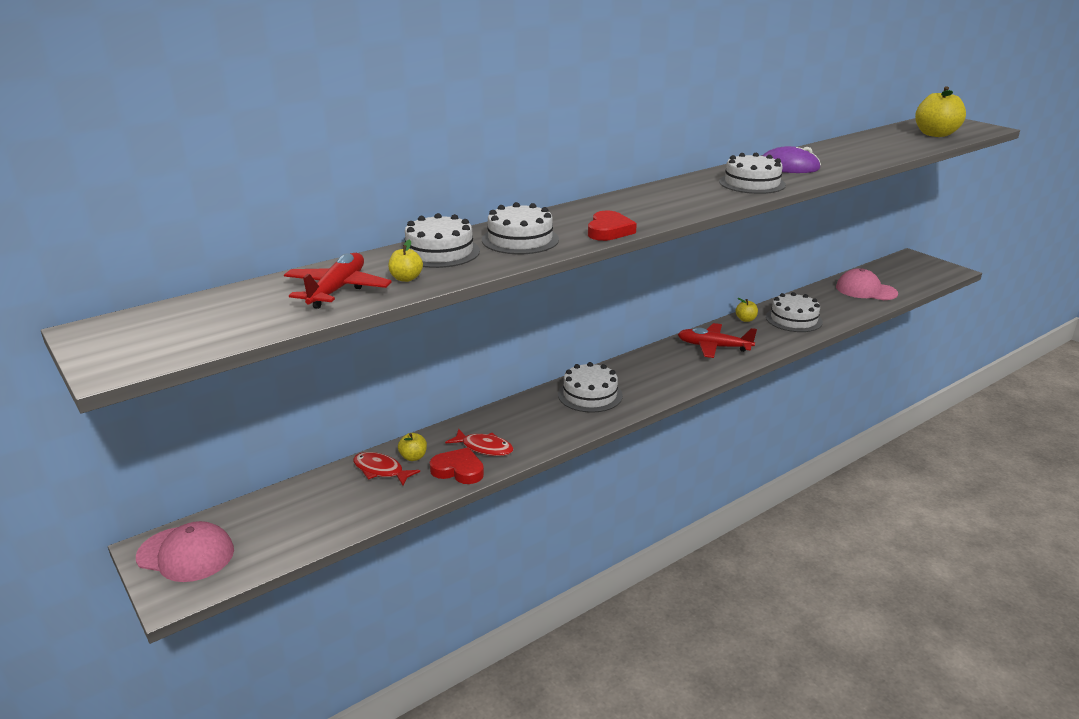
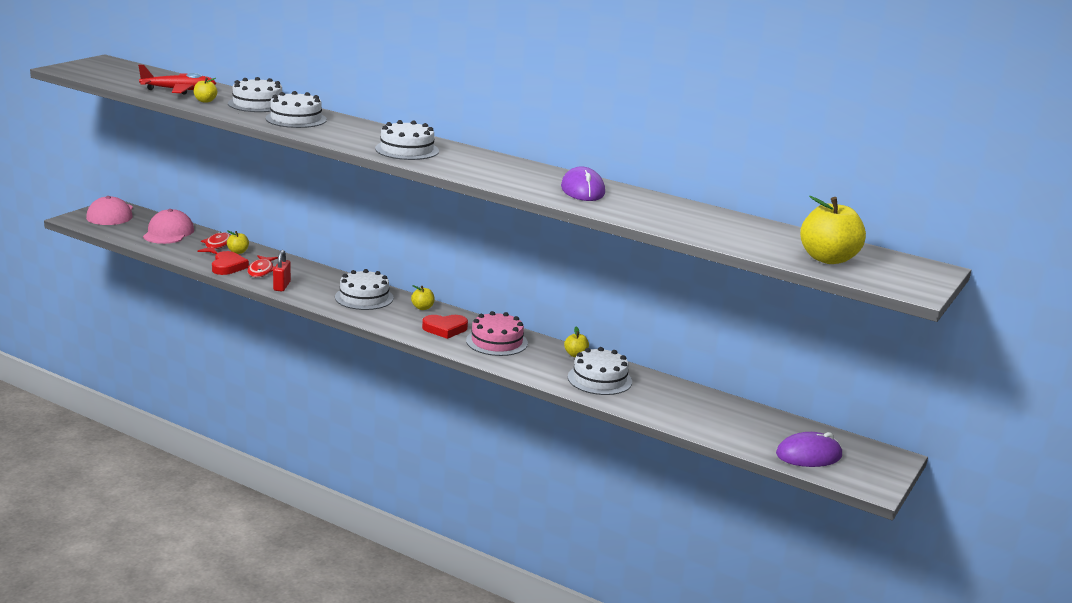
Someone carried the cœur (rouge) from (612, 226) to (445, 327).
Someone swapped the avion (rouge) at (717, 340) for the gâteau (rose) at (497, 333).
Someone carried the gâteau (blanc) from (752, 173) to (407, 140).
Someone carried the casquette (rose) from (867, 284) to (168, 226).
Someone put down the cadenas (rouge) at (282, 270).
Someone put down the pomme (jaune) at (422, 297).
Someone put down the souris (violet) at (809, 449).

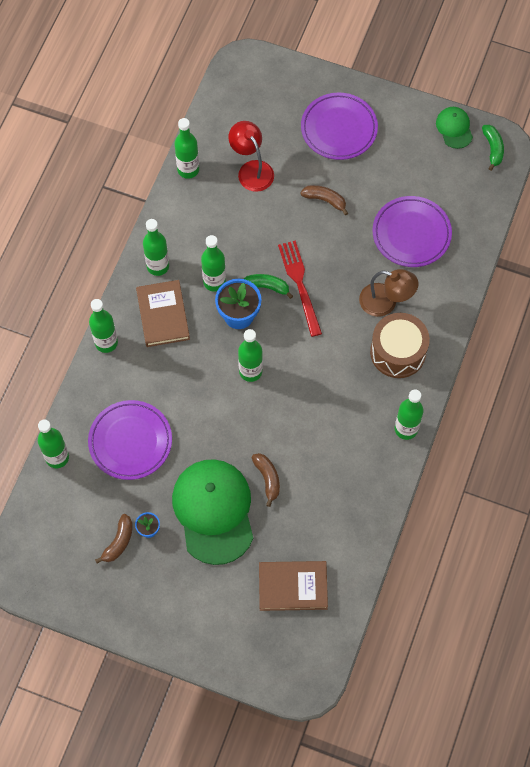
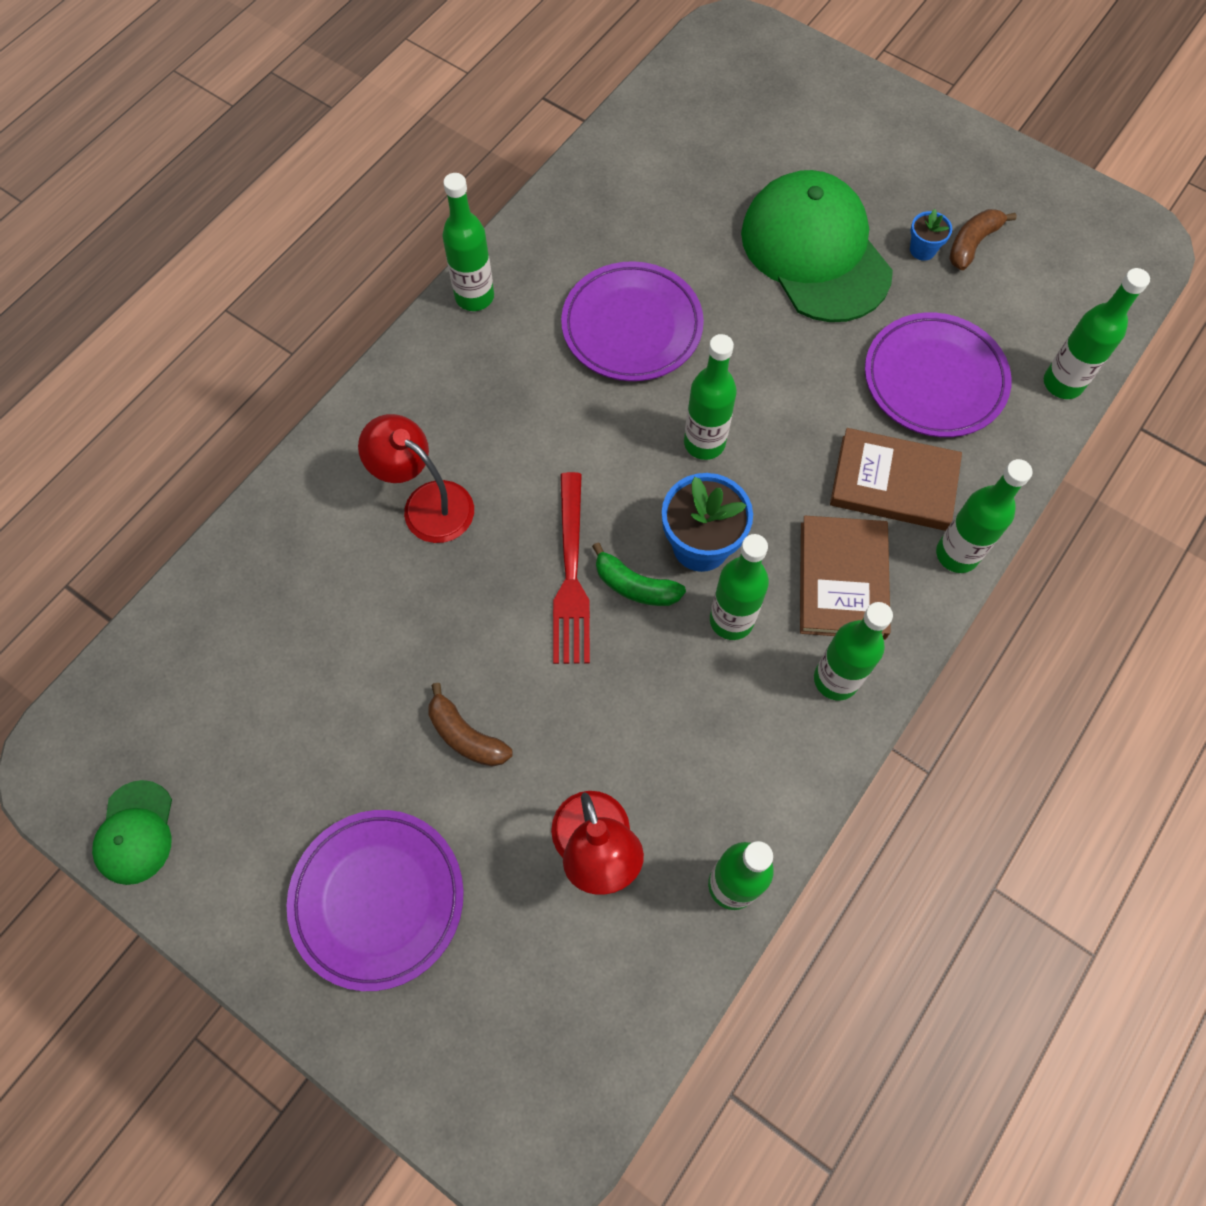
Someone rotated the casquette (vert) at (212, 512) by 150 degrees clockwise.
Someone took away the banane (marron) at (265, 480).
Someone carried the livre (marron) from (293, 586) to (896, 479).
Someone repainted the lampe (marron) at (388, 293), which became the lampe (rouge) at (416, 478).
Someone took away the tambour (marron) at (400, 345).
Someone carried the assiette (violet) from (412, 231) to (632, 321).
Someone took away the banane (vert) at (493, 148).

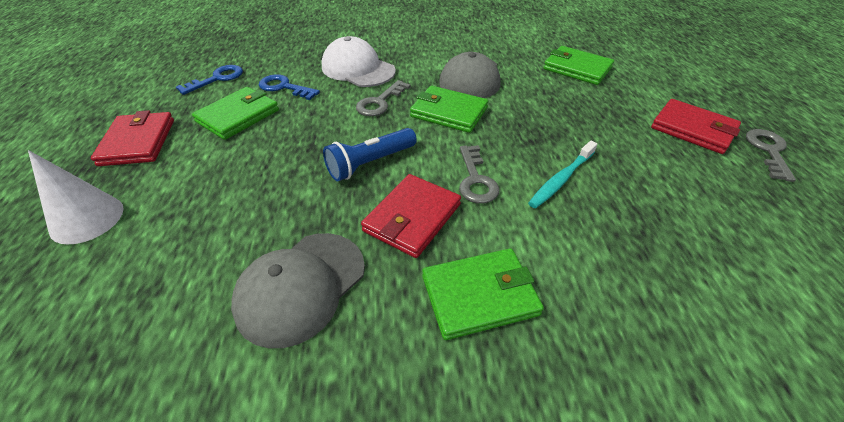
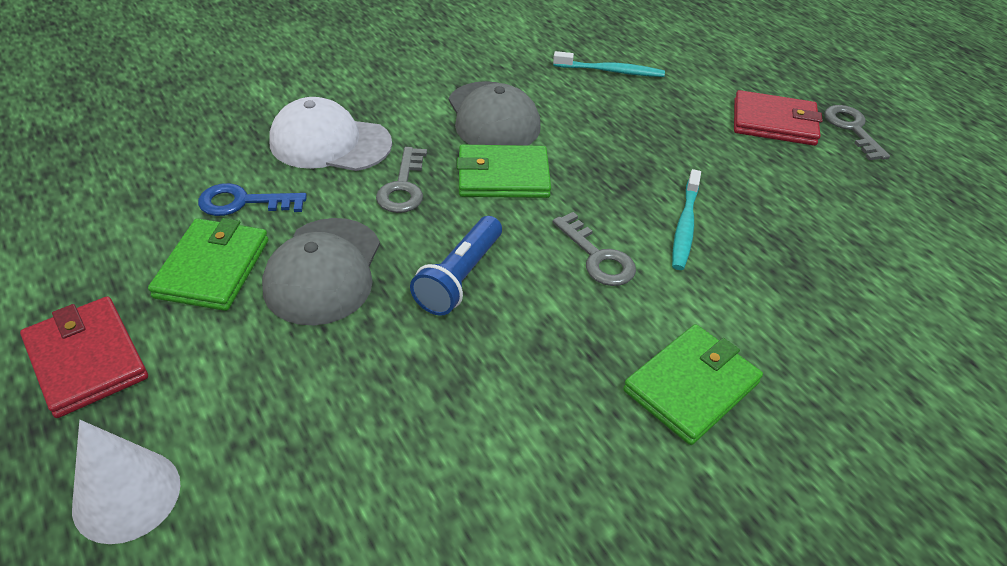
Someone took away the clé (bleu) at (209, 80).
Someone carried the casquette (gris) from (298, 290) to (321, 271).
Someone took away the portefeuille (rouge) at (411, 216).
Someone swapped the portefeuille (vert) at (578, 65) for the brosse à dents (turquoise) at (609, 64).

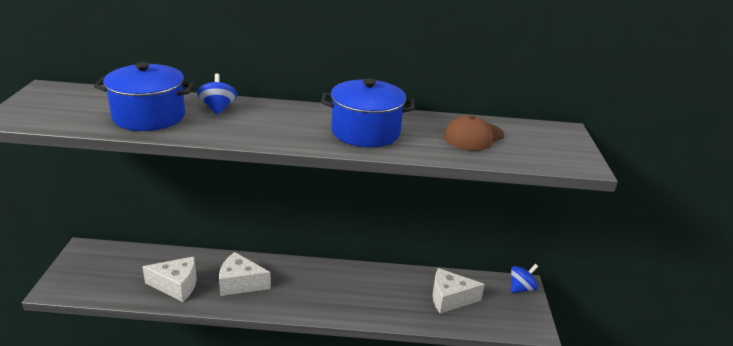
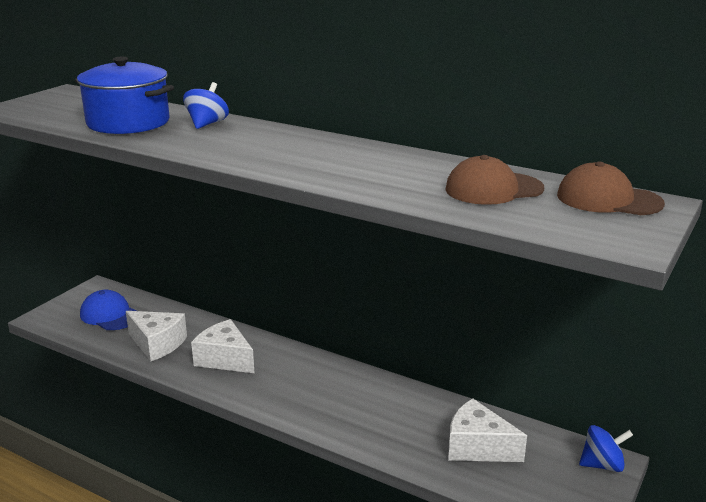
Someone took away the marmite (bleu) at (368, 112).
Someone put down the casquette (bleu) at (108, 310).
Someone put down the casquette (marron) at (611, 188).

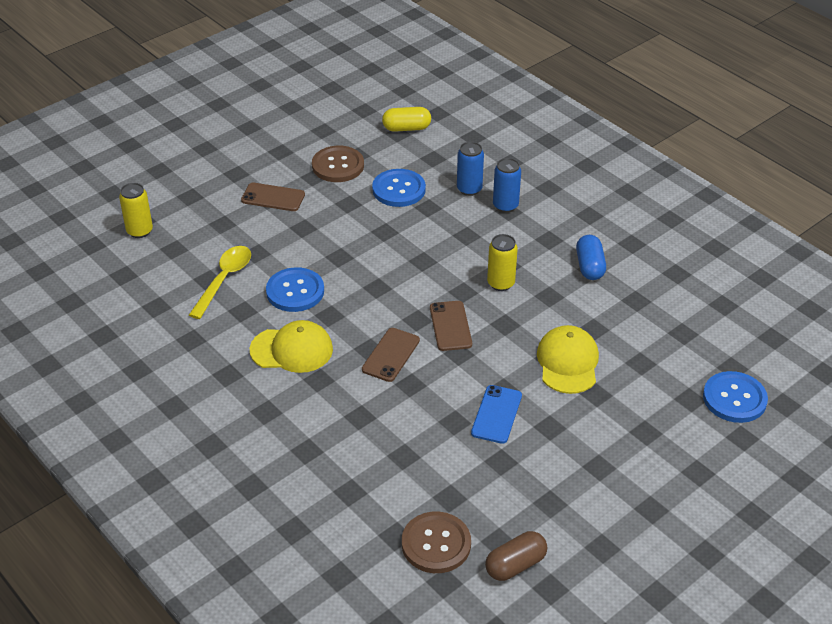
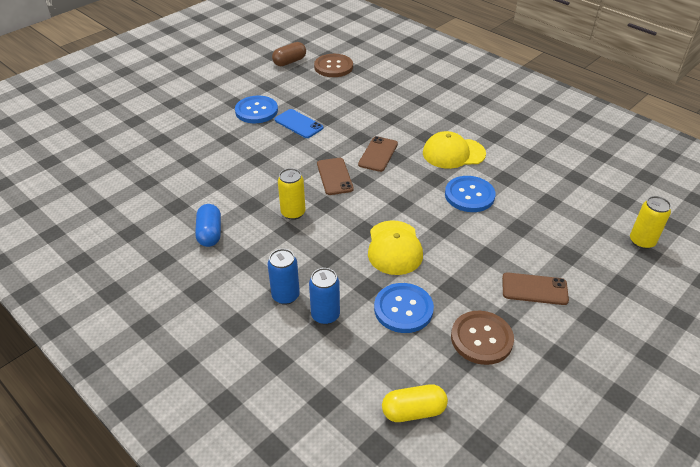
Someone took away the cuillère (jaune) at (220, 282).
Someone rotated the téléphone (bleu) at (496, 414) by 60 degrees counterclockwise.
Someone carried the casquette (jaune) from (568, 359) to (395, 247).
Someone carried the bouton (bleu) from (735, 397) to (256, 109).

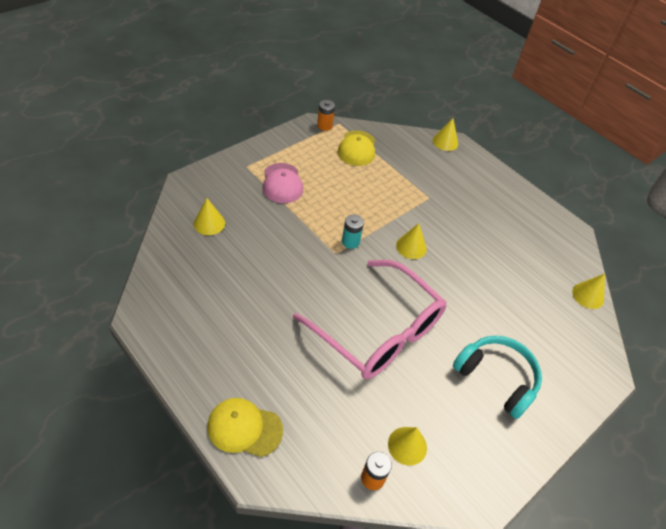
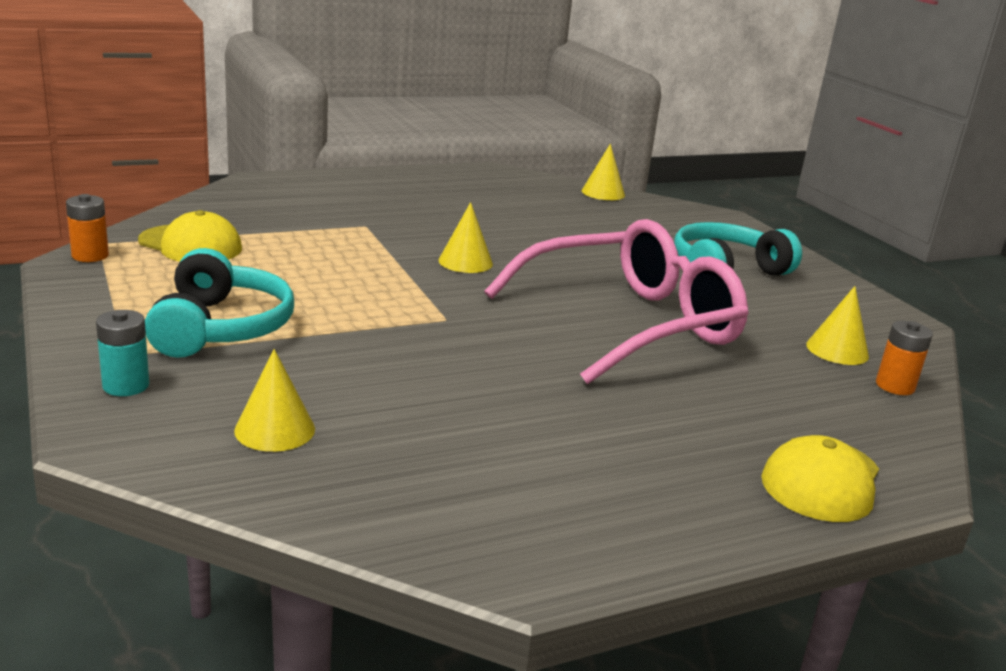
Someone swapped the casquette (rose) at (283, 183) for the casque audio (turquoise) at (219, 303).
Someone carried the pile (turquoise) from (353, 231) to (122, 353).
Someone took away the cône (jaune) at (445, 134).

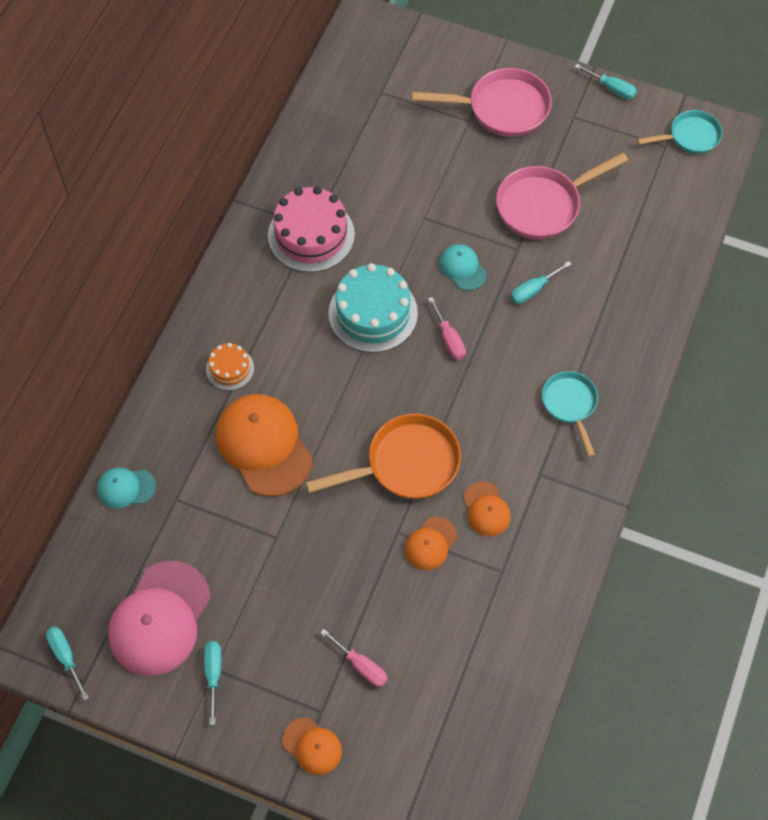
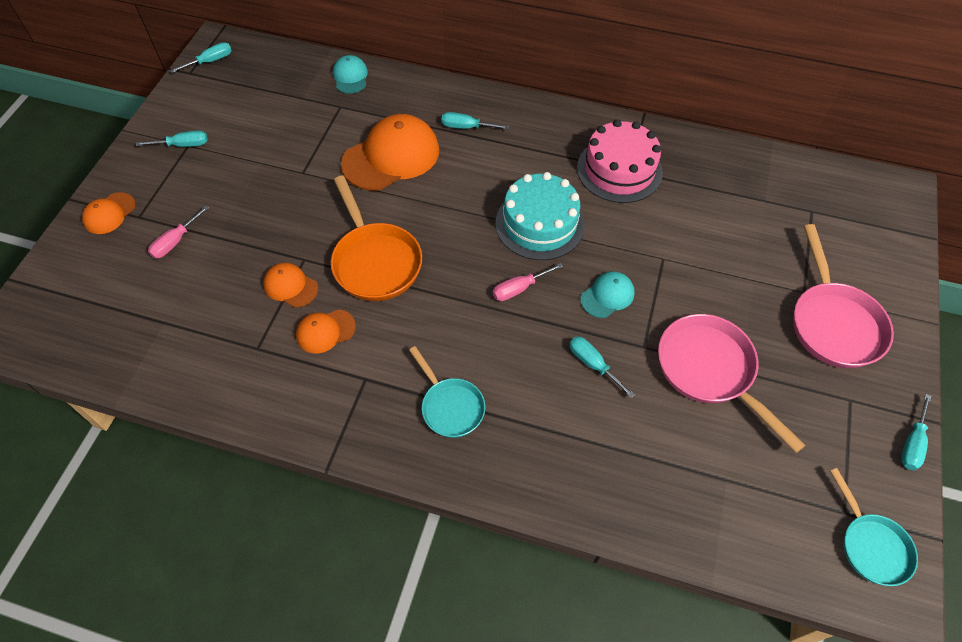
Someone took away the casquette (rose) at (159, 618).
Someone swapped the gâteau (orange) at (230, 366) for the tournevis (turquoise) at (475, 120).
Someone rotated the poêle (turquoise) at (570, 414) by 75 degrees clockwise.

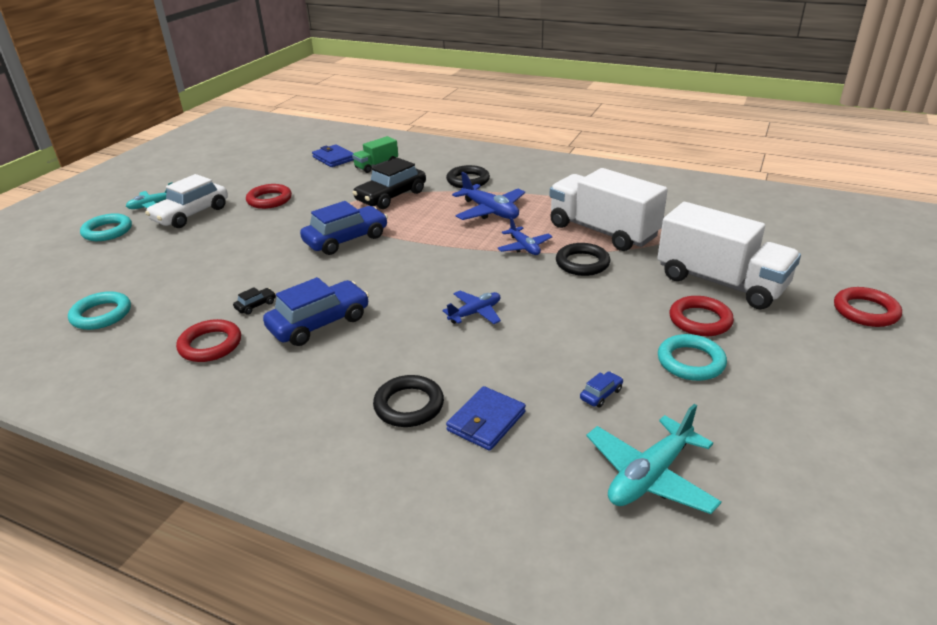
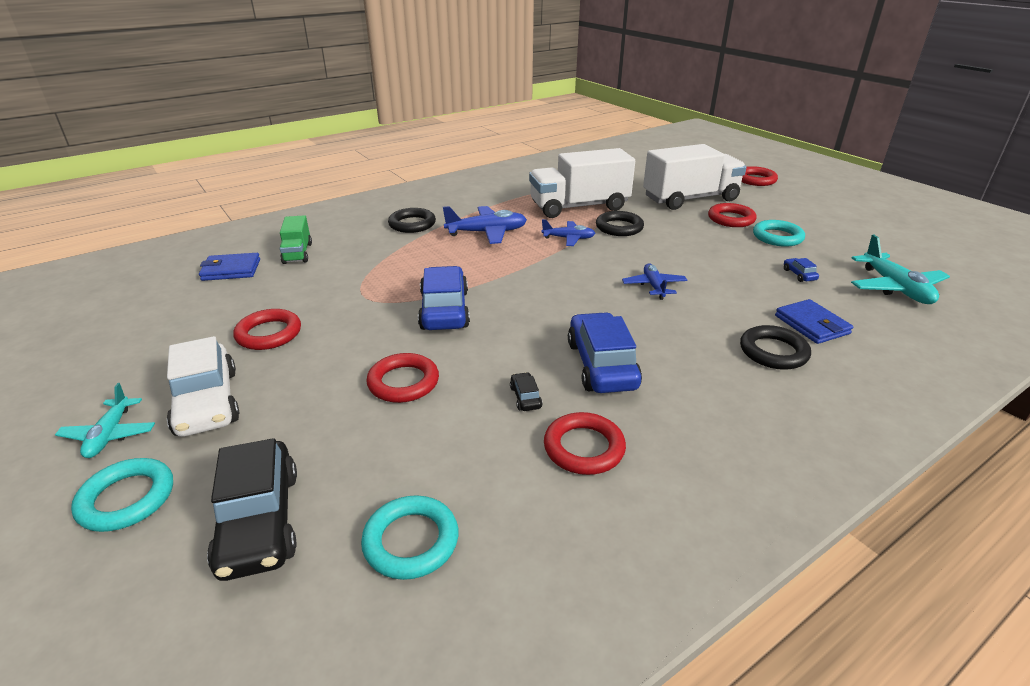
Someone carried the voiture (noir) from (389, 183) to (252, 509).
Someone put down the anneau (rouge) at (402, 378).

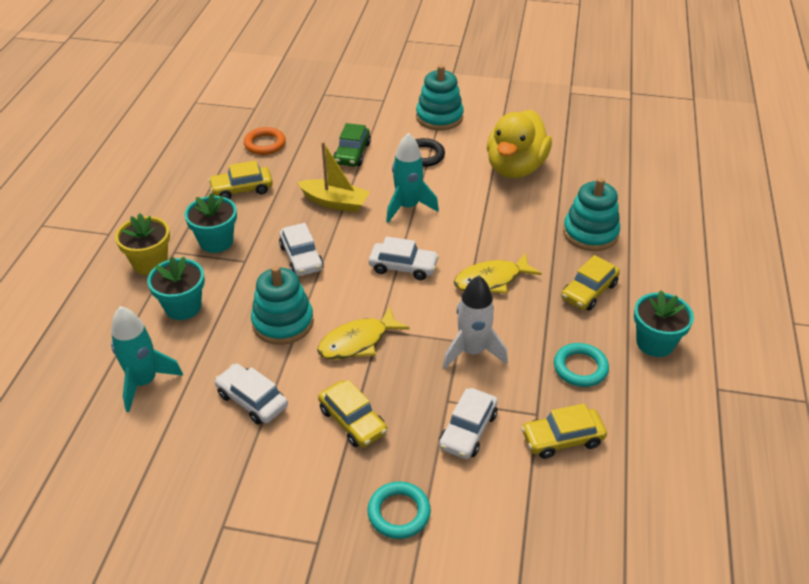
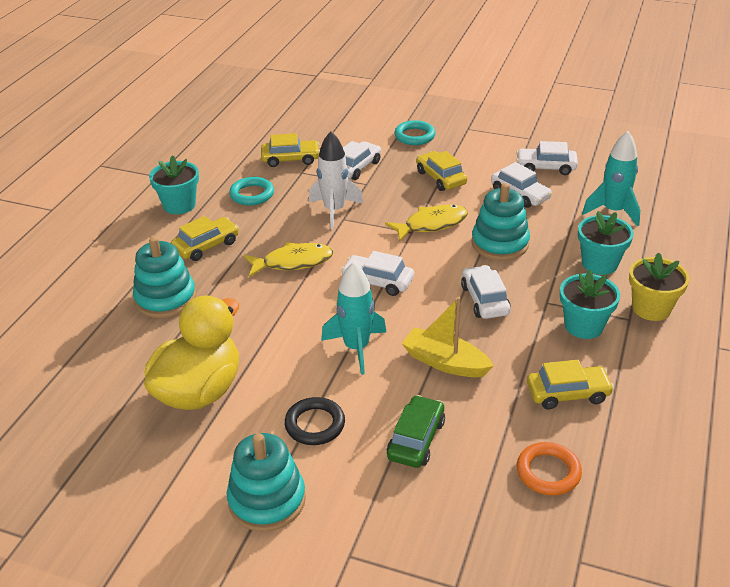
Someone put down the voiture (blanc) at (547, 158).

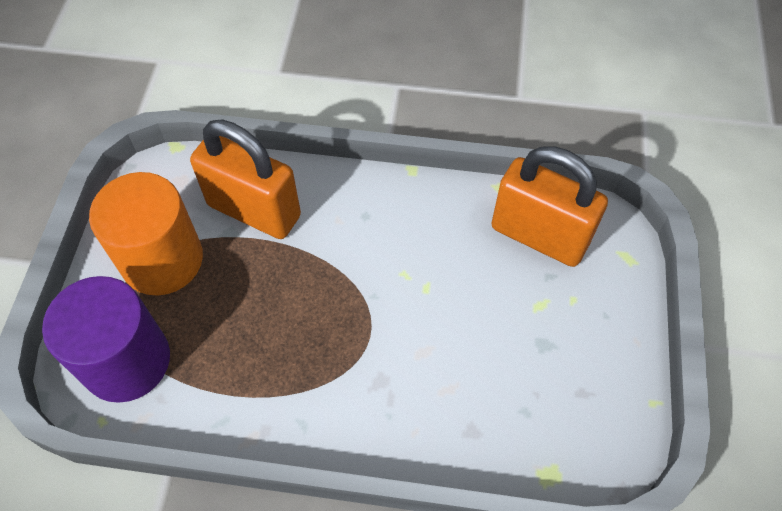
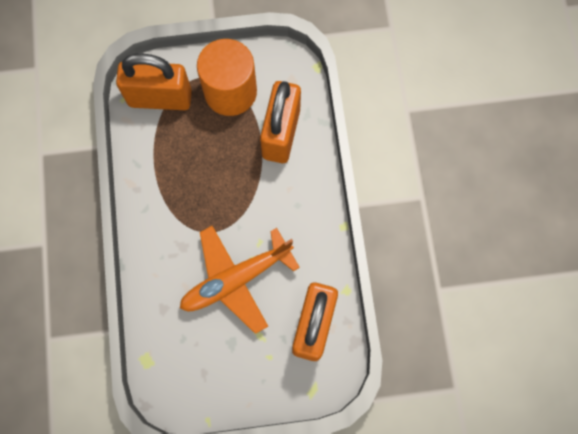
Someone swapped the cylindre (violet) at (106, 339) for the cadenas (orange) at (154, 81).
Someone put down the avion (orange) at (240, 280).

